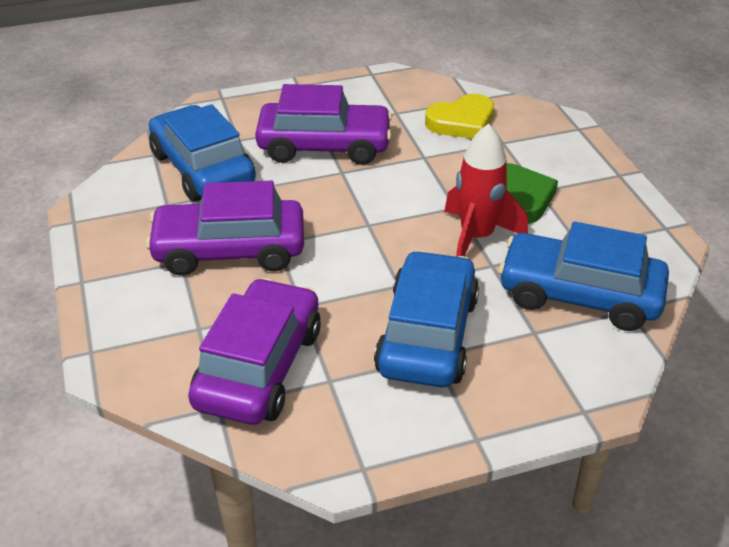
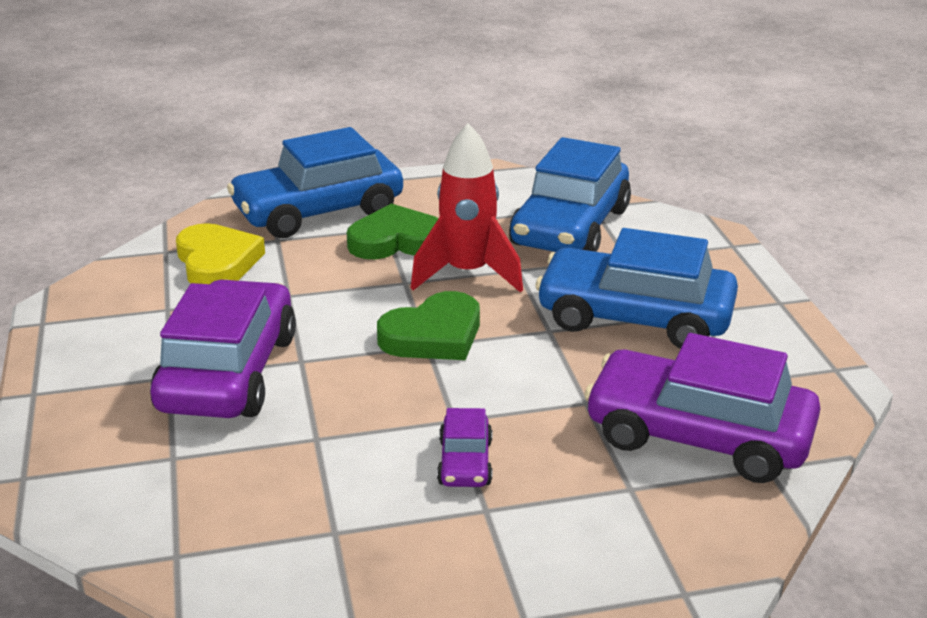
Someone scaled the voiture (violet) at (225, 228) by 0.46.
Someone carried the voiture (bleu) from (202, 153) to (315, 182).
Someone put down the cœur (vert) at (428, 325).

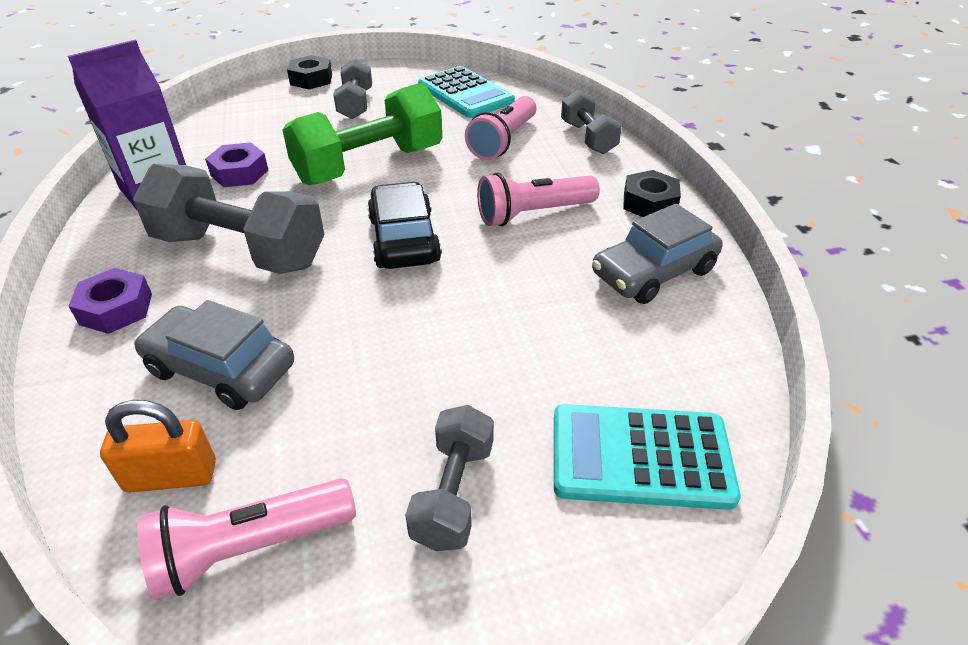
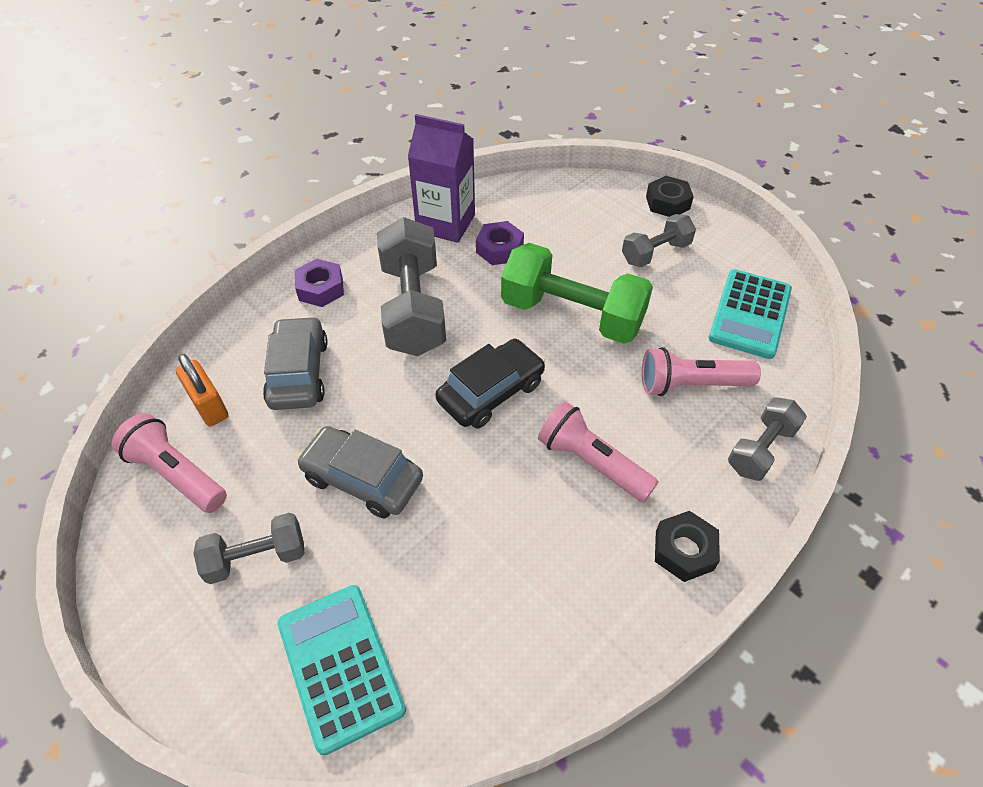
Someone carried the voiture (gris) from (657, 254) to (360, 472).

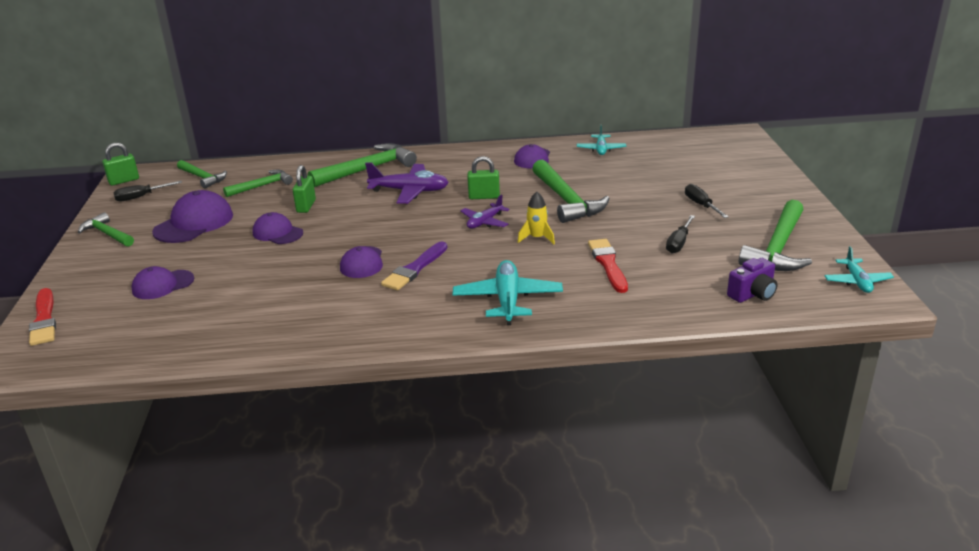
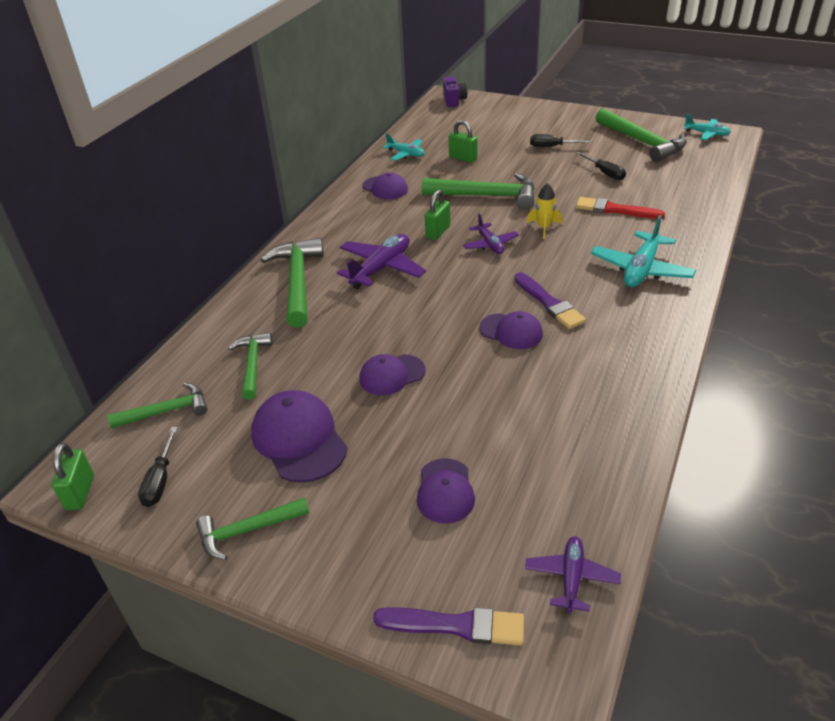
Someone repainted the pinceau (rouge) at (42, 317), which became the pinceau (violet) at (448, 626).
Someone carried the cadenas (vert) from (304, 189) to (463, 141).
Someone rotated the avion (turquoise) at (508, 292) by 90 degrees counterclockwise.
Someone carried the appareil photo (violet) from (752, 280) to (455, 92).
Someone put down the avion (violet) at (573, 574).

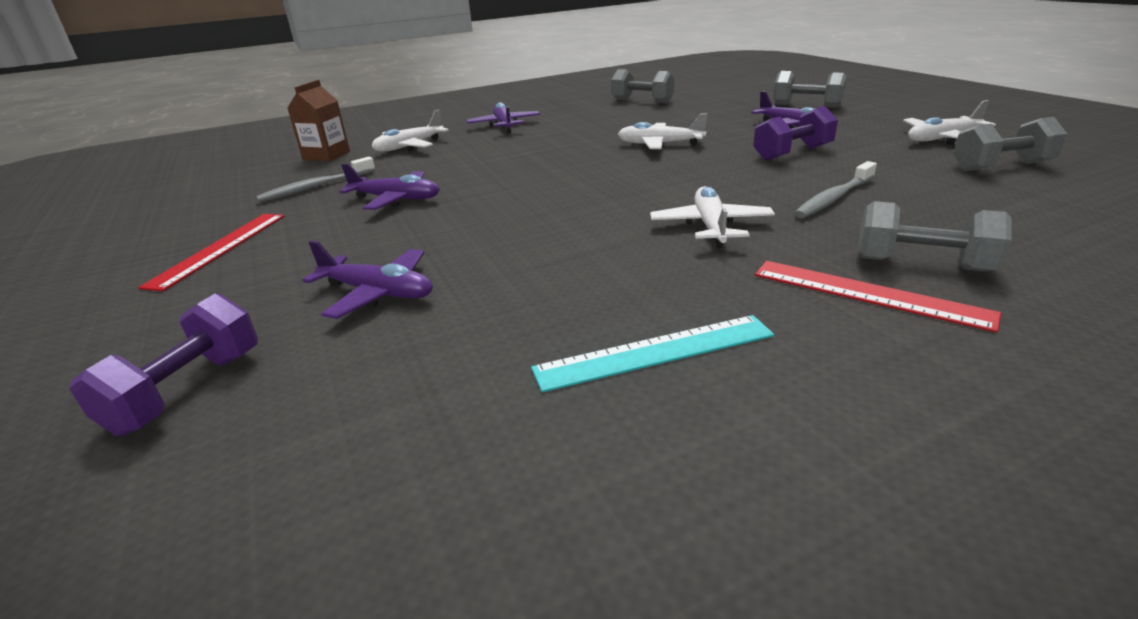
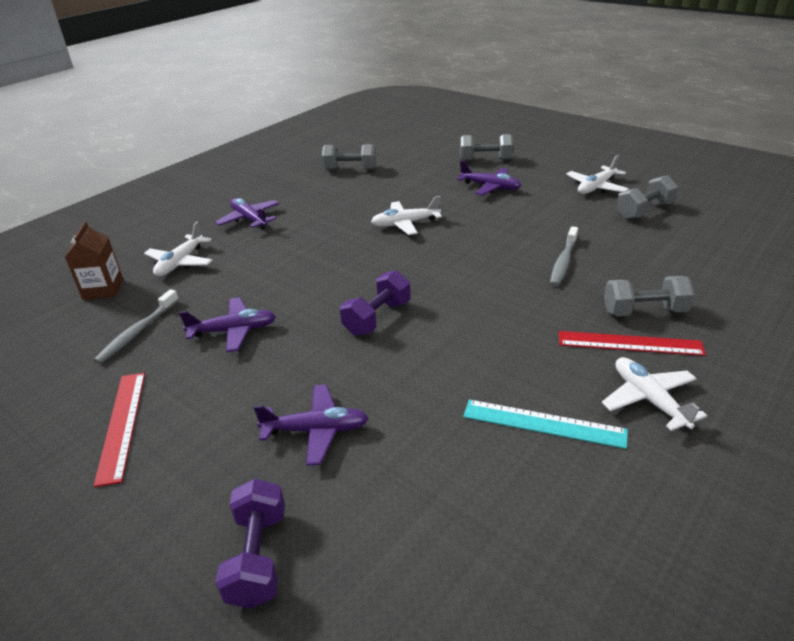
Someone rotated the règle (turquoise) at (652, 353) by 60 degrees clockwise.
Someone carried the avion (blanc) from (712, 217) to (654, 394).
Someone carried the haltère (violet) from (795, 133) to (375, 303).

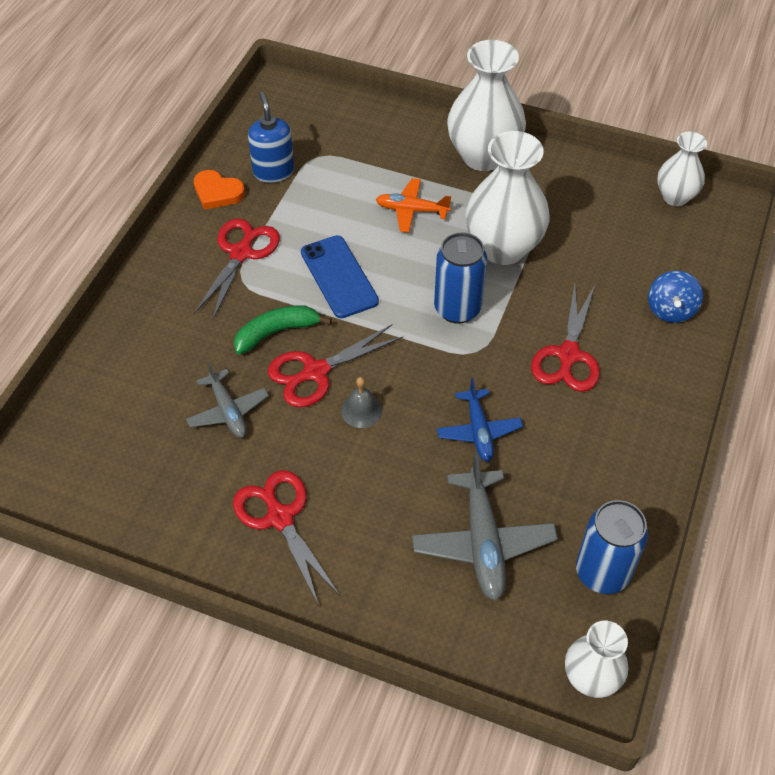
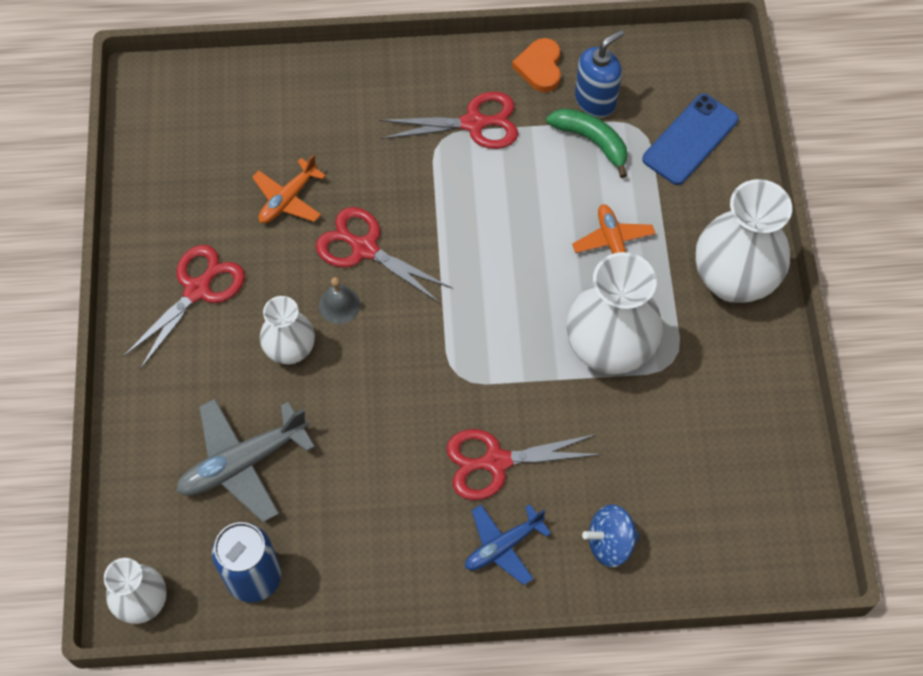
Someone repainted the avion (gris) at (227, 400), which became the avion (orange) at (289, 189).
Someone carried the banane (vert) from (283, 329) to (586, 143).
Someone carried the téléphone (bleu) from (340, 276) to (690, 139).
Someone took away the canette (bleu) at (460, 278).
Someone carried the avion (bleu) from (480, 420) to (508, 544).
Someone carried the vase (blanc) from (682, 169) to (287, 330).

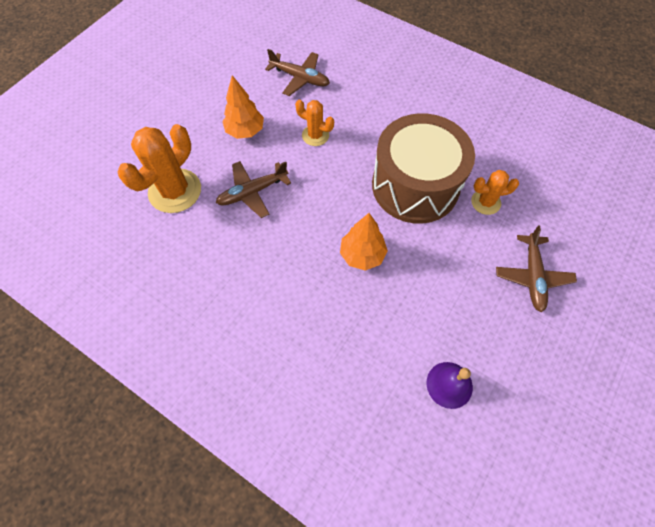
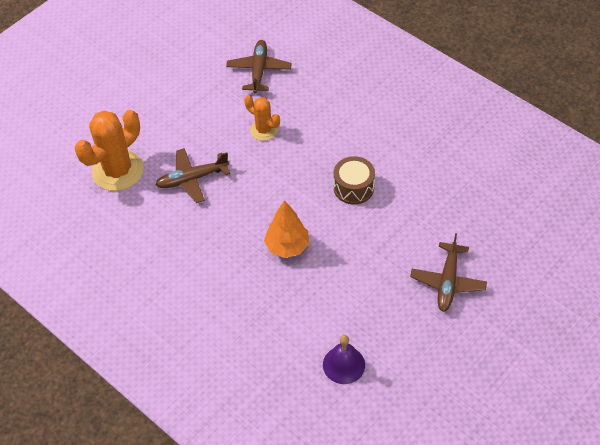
Someone took away the arbre (orange) at (243, 107).
Someone rotated the avion (marron) at (297, 72) by 120 degrees counterclockwise.
Someone scaled the tambour (marron) at (423, 168) by 0.46.
Someone took away the cactus (orange) at (495, 192).

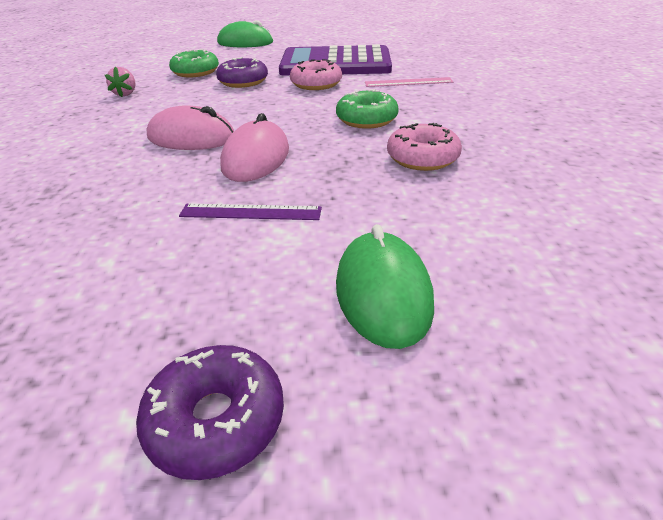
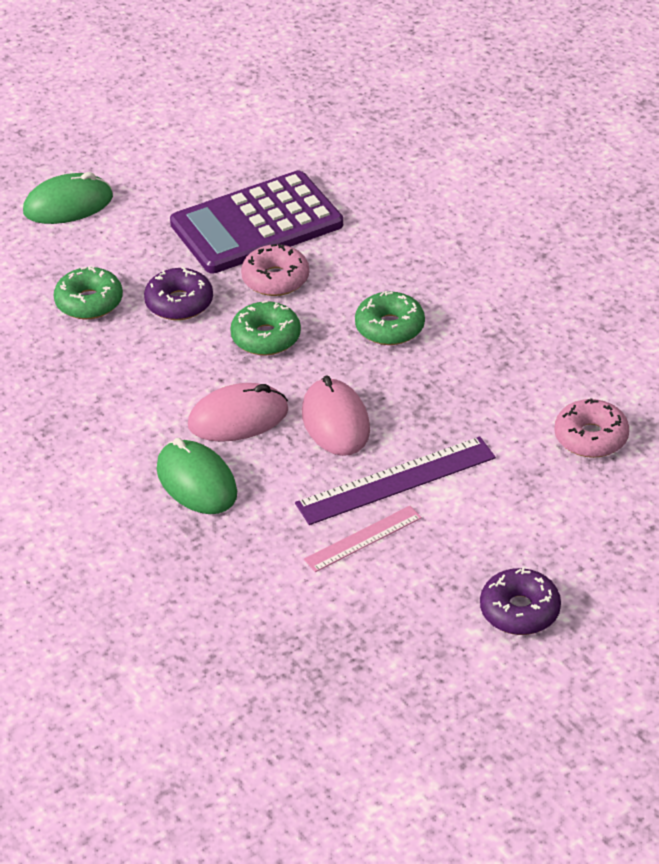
Someone took away the fraise (rose) at (120, 82).
Someone scaled the règle (violet) at (250, 212) by 1.66.
Someone carried the souris (vert) from (385, 286) to (197, 476).
Someone carried the règle (rose) from (409, 82) to (363, 538).
Someone carried the beignet (rose) from (424, 147) to (591, 428).
Someone put down the beignet (vert) at (265, 328).

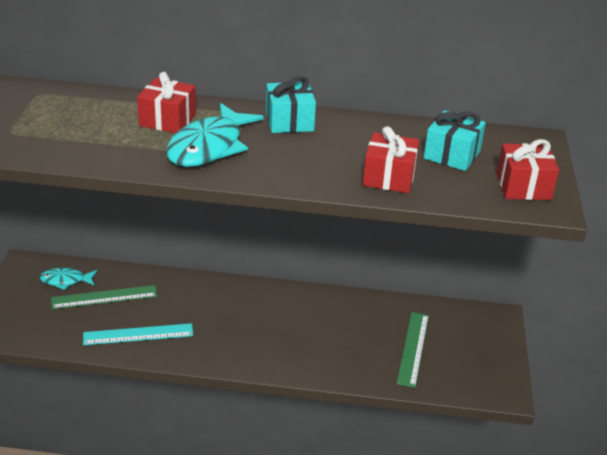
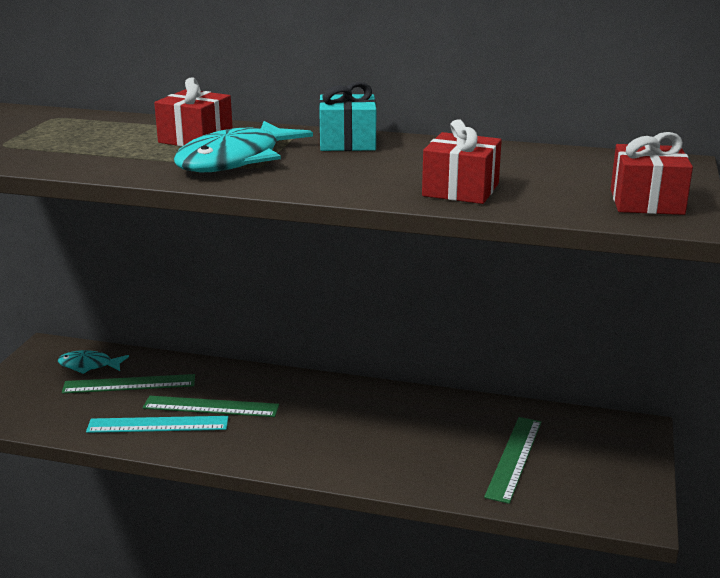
Someone took away the cadeau (turquoise) at (455, 140).
Someone put down the règle (vert) at (211, 406).

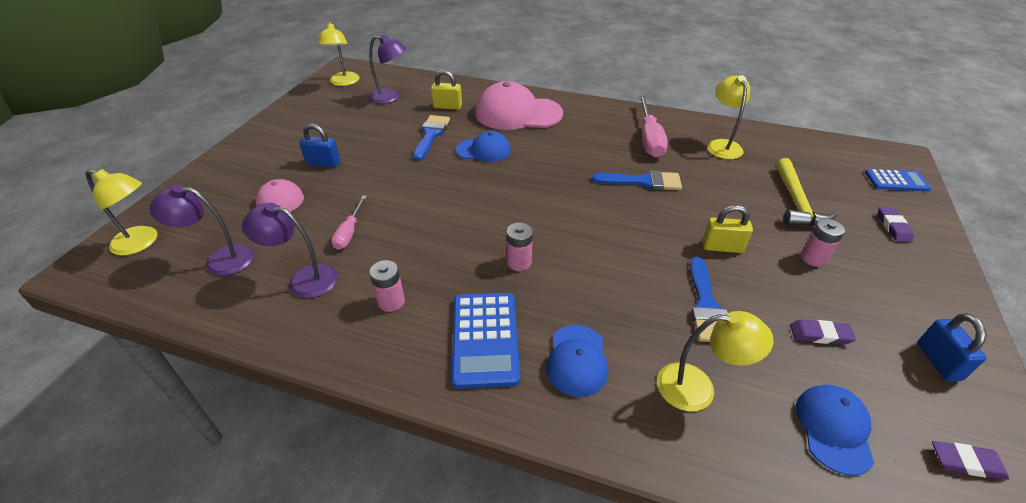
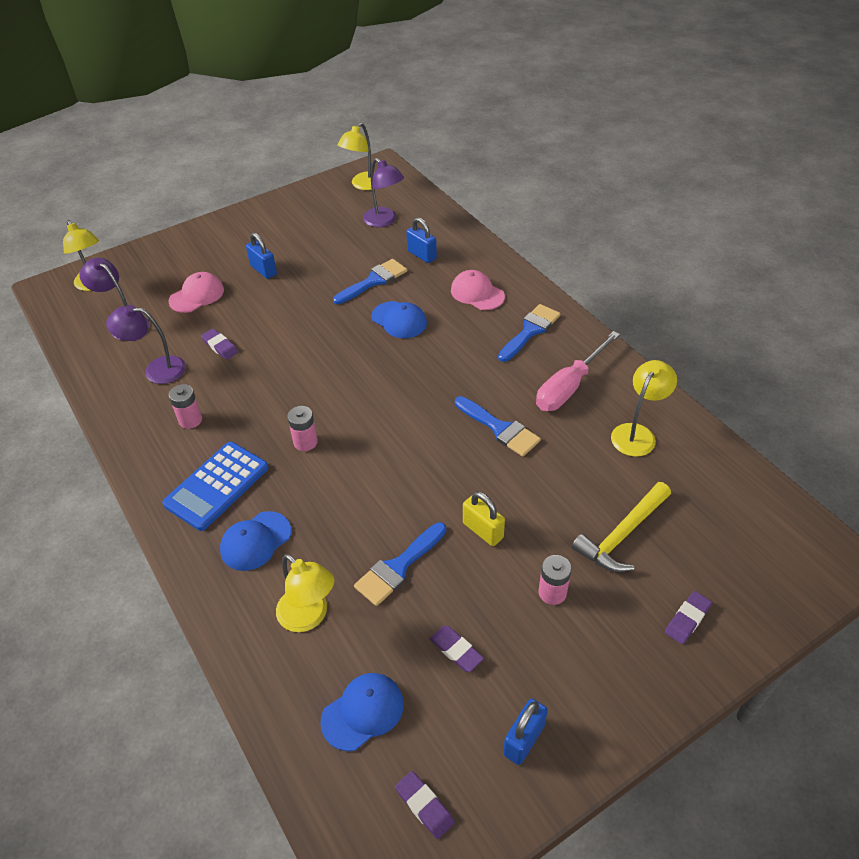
Someone rotated the lampe (violet) at (289, 250) by 45 degrees counterclockwise.
Someone swapped the tournevis (rose) at (349, 222) for the gomme (violet) at (219, 344).
Someone repainted the cadenas (jaune) at (446, 90), which became the cadenas (bleu) at (421, 240).
Someone scaled the casquette (rose) at (519, 105) by 0.57.
Someone took away the calculatrice (bleu) at (898, 180).
Someone put down the pinceau (bleu) at (529, 333).

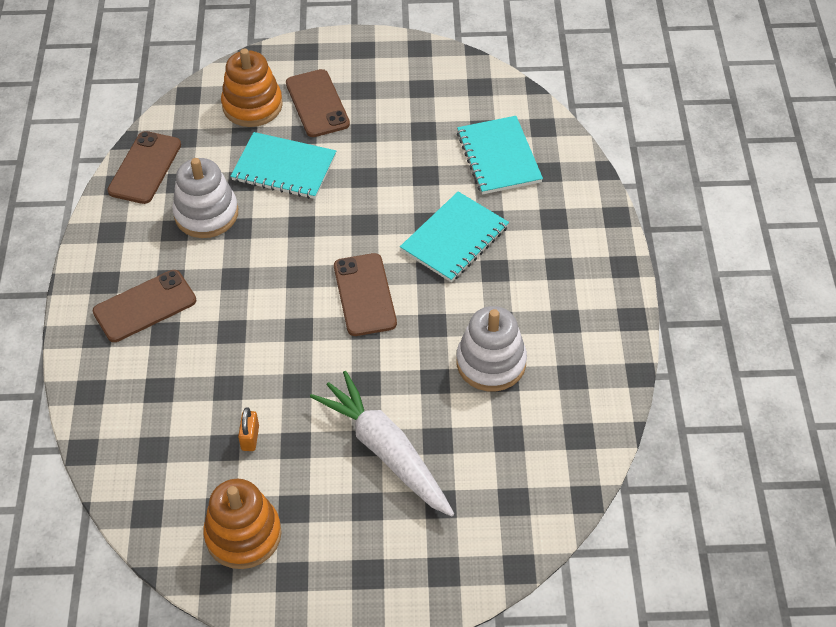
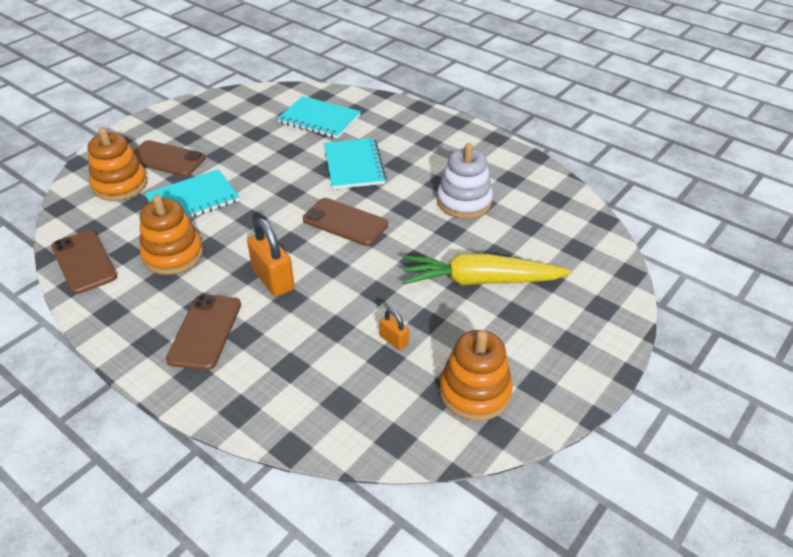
Someone repainted the jouet à empiler (blanc) at (205, 198), which became the jouet à empiler (orange) at (171, 235).
Someone repainted the carotte (blanc) at (382, 444), which became the carotte (jaune) at (487, 269).
Someone put down the cadenas (orange) at (271, 257).

